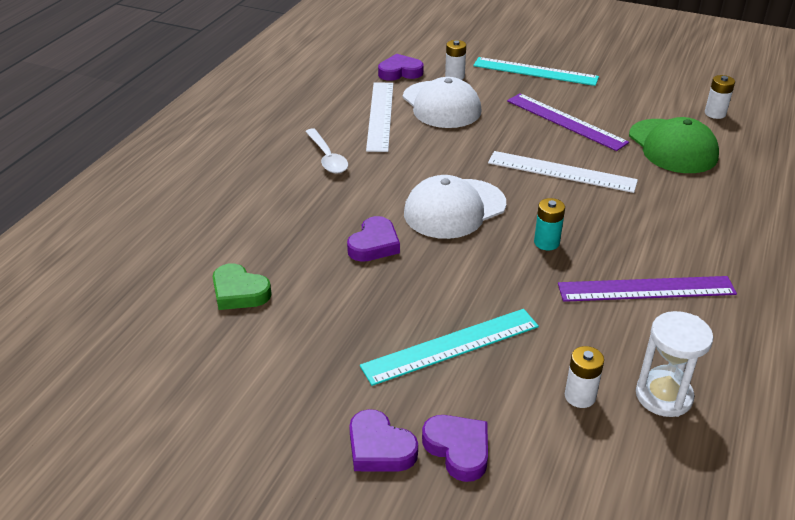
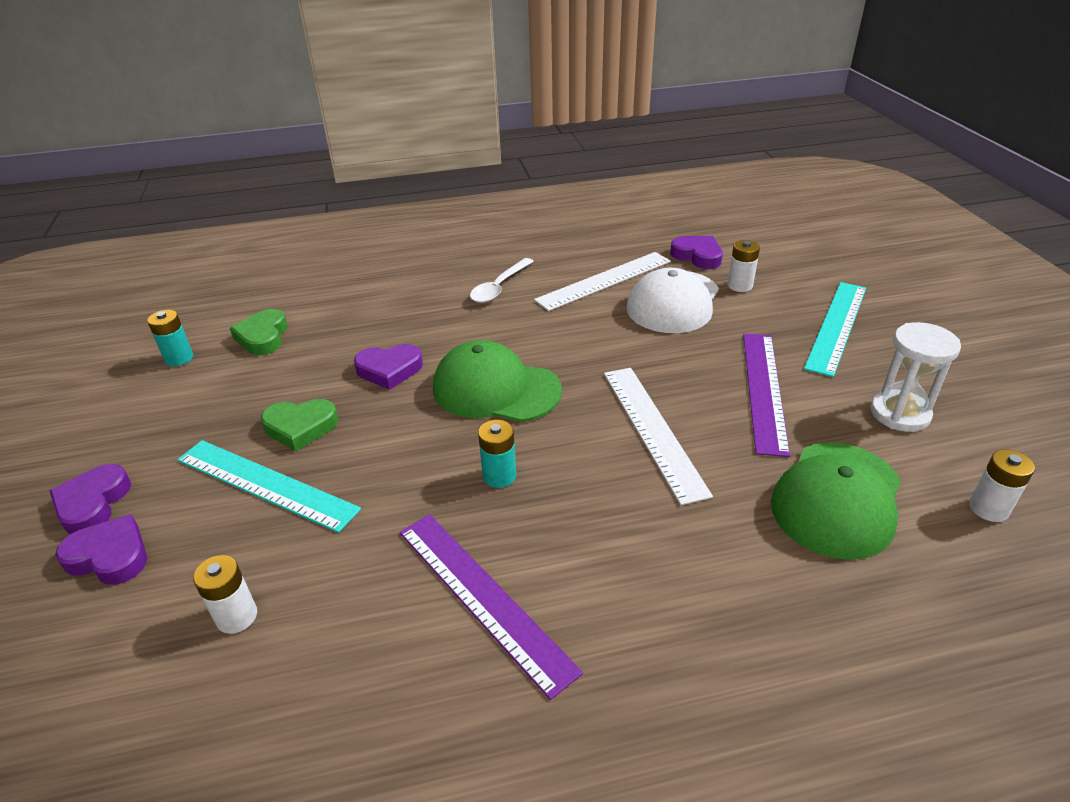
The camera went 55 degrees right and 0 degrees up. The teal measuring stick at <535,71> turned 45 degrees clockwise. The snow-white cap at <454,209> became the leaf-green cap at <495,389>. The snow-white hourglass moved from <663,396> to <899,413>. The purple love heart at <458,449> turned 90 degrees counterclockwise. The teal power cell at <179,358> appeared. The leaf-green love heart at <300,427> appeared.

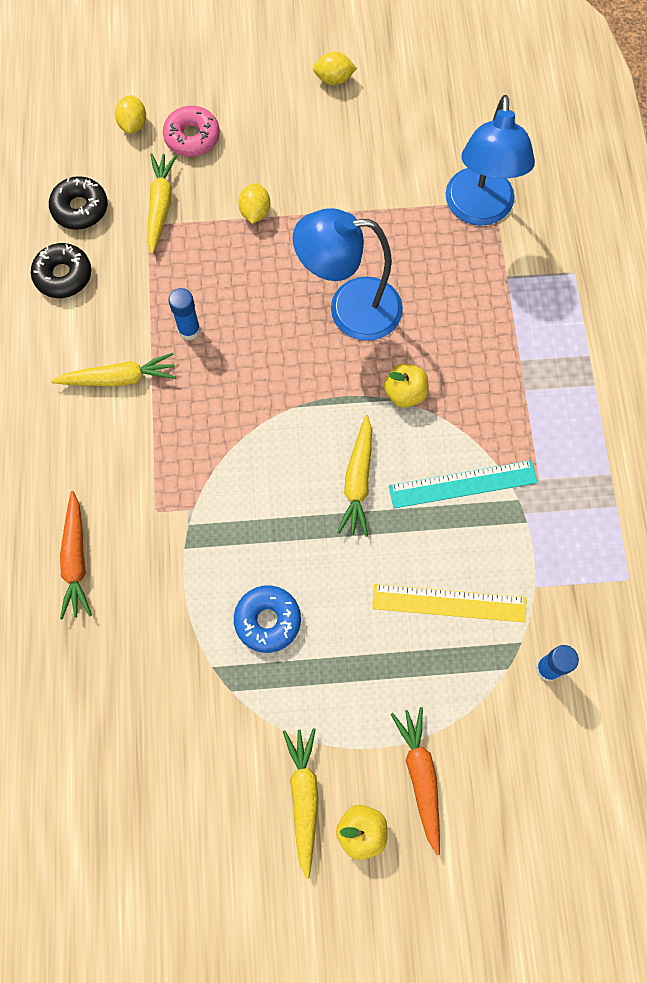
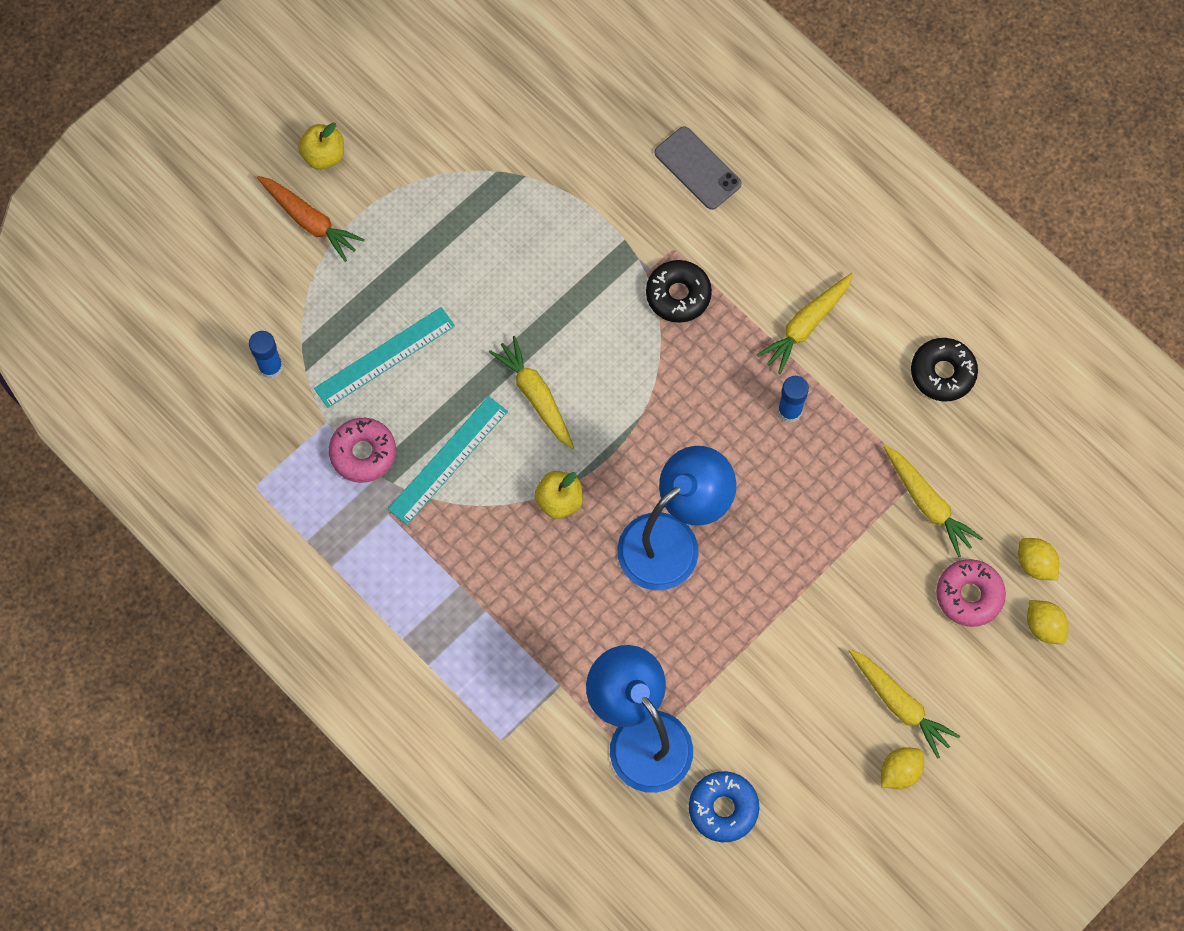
The camera went 140 degrees right and 0 degrees up. The black glazed donut moved from <80,208> to <678,295>. The golden citrus fruit moved from <255,212> to <1044,626>. The bright orange carrot at <76,560> was replaced by the grey phone at <697,168>. The golden measuring stick at <449,603> became the teal measuring stick at <385,357>. The royal blue glazed donut moved from <268,620> to <723,808>. The golden carrot moved from <304,797> to <900,704>. The rose-pink glazed donut at <363,453> appeared.

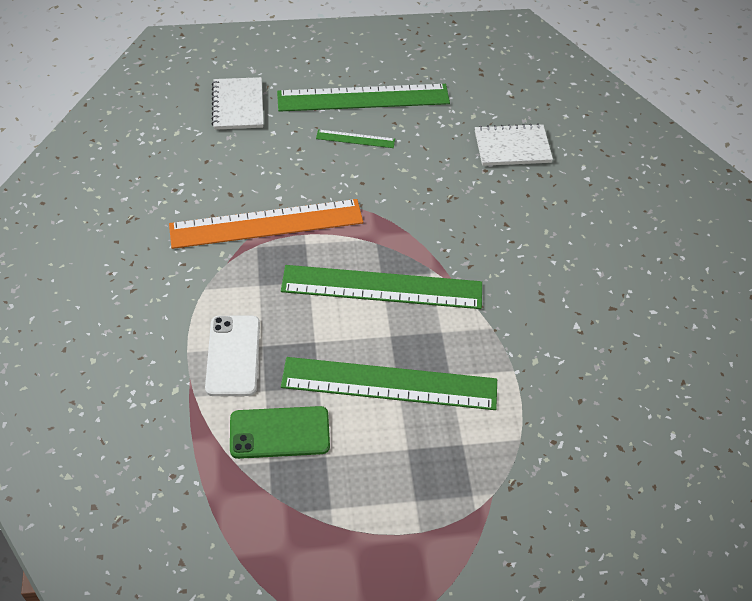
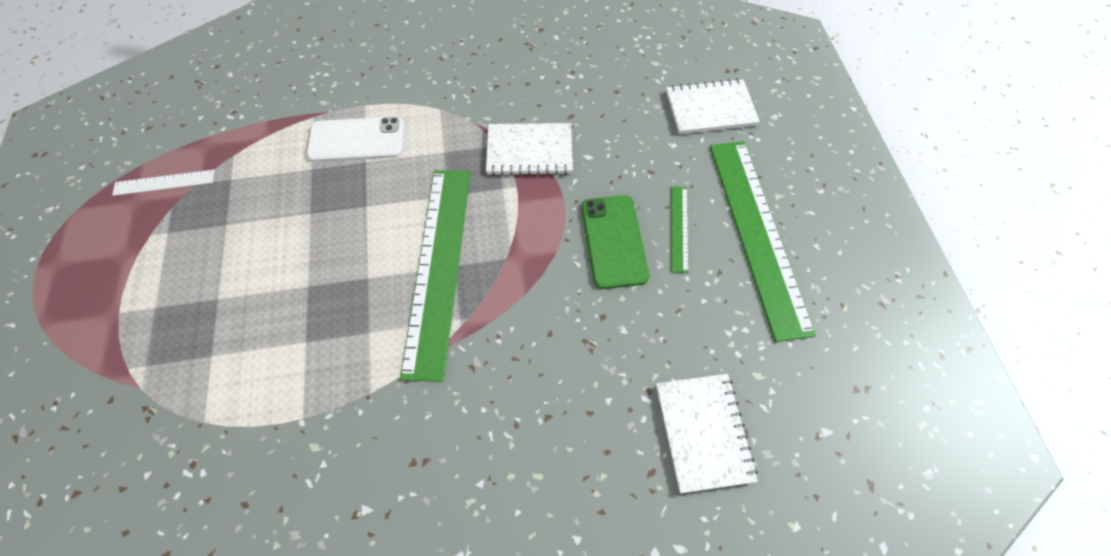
The camera went 90 degrees right and 10 degrees up. The bright orange measuring stick at <266,224> was replaced by the snow-white notebook at <529,151>. The leaf-green measuring stick at <389,383> disappeared. The leaf-green phone moved from <279,432> to <614,241>. The snow-white measuring stick at <164,182> appeared.

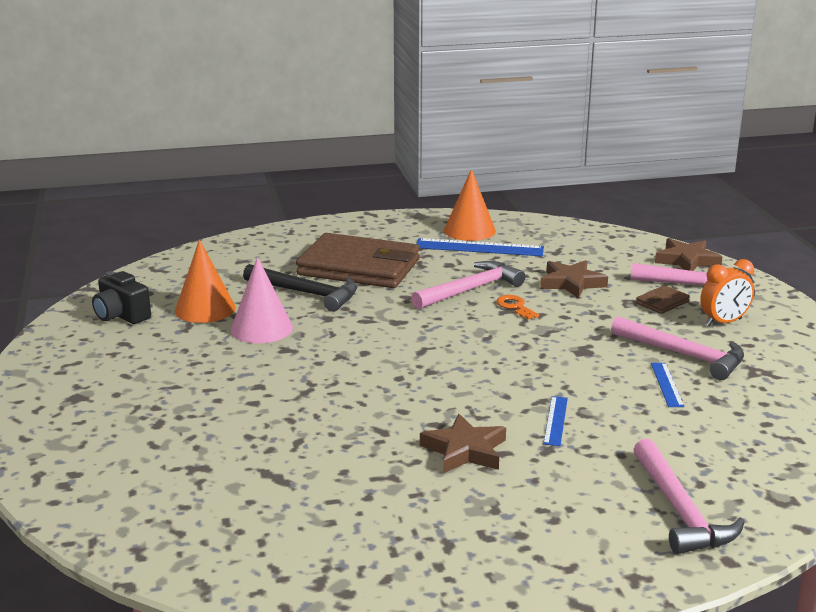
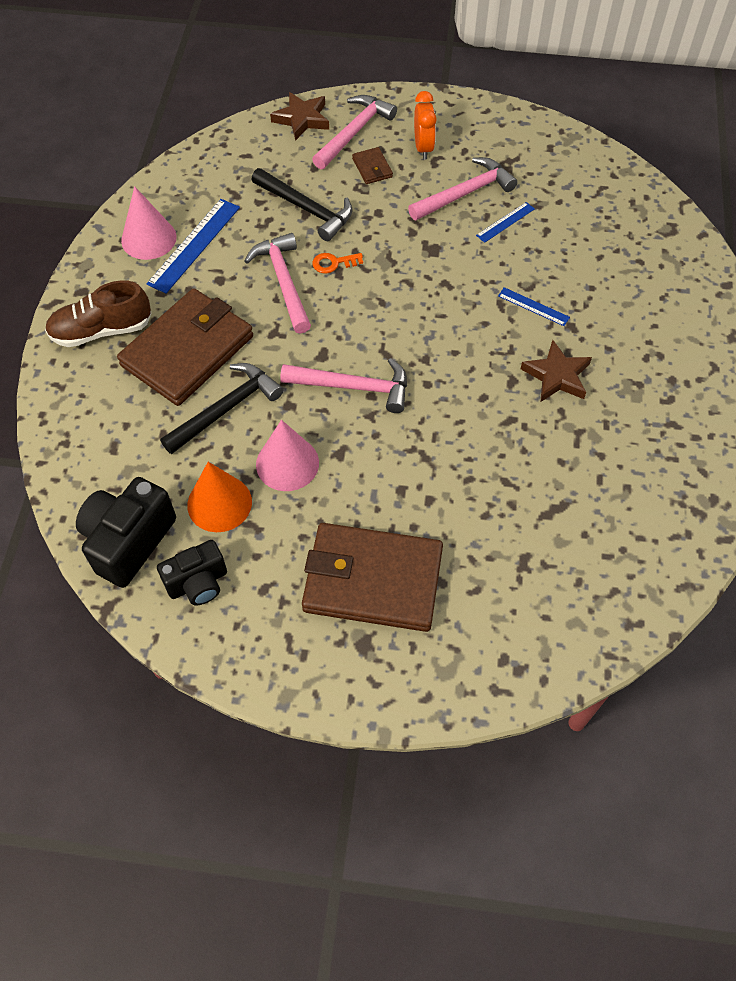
The camera went 70 degrees left and 35 degrees up. The bright orange cone at <469,230> became the rose-pink cone at <149,238>. The brown star at <571,283> was replaced by the black hammer at <306,209>. The royal blue measuring stick at <666,384> turned 60 degrees counterclockwise. The rose-pink hammer moved from <680,510> to <353,387>. The brown sneaker at <102,330> appeared. The black photo camera at <129,541> appeared. The brown billfold at <372,580> appeared.

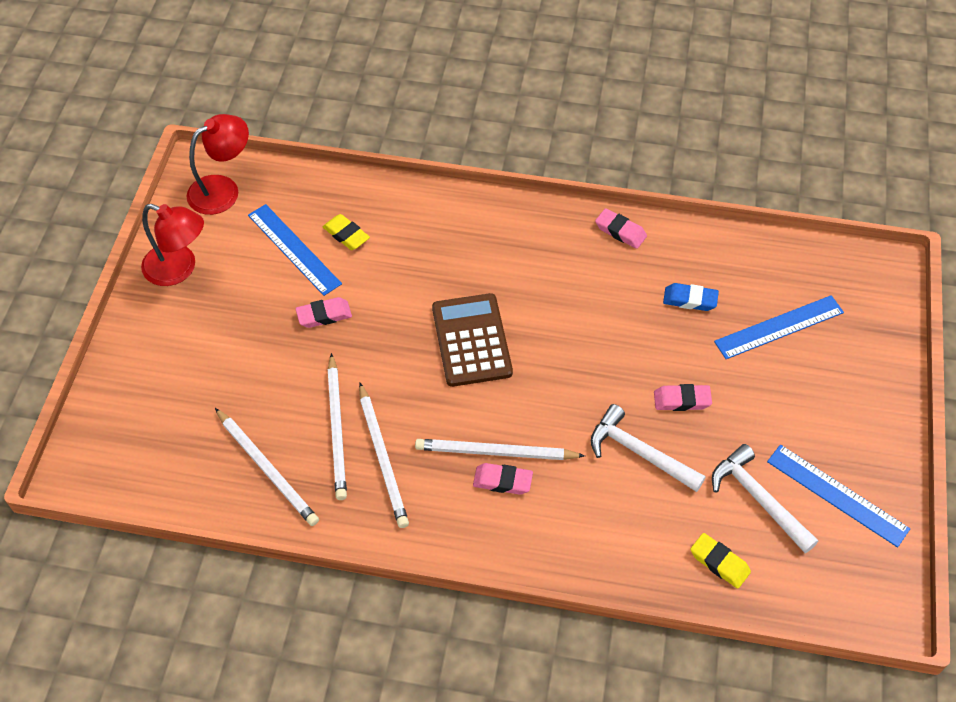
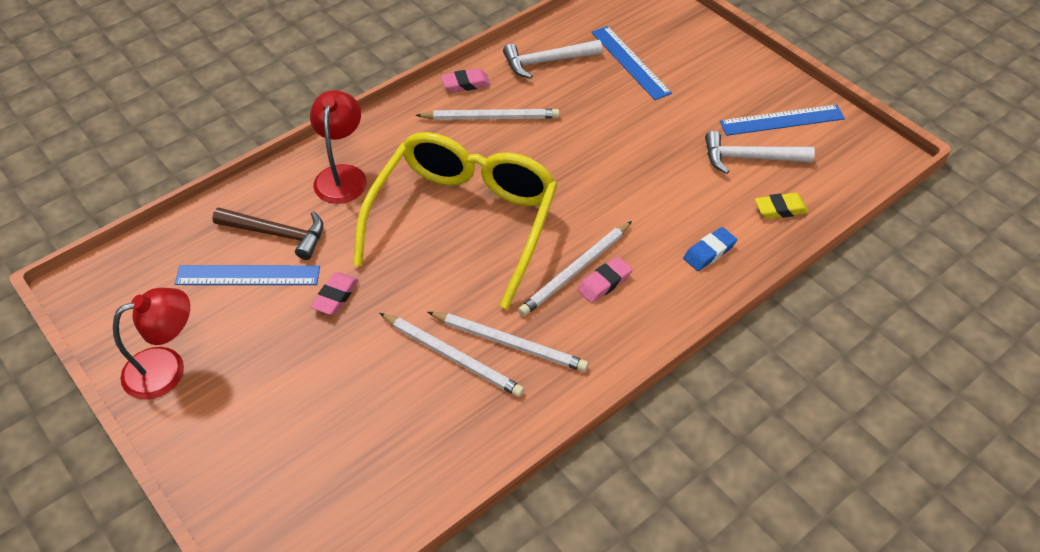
The camera went 50 degrees left and 5 degrees down. The crimson reading lamp moved from <223,189> to <342,175>. The golden eraser at <346,235> was replaced by the brown hammer at <277,234>. The royal blue eraser moved from <690,300> to <709,252>. The brown pocket calculator at <471,340> was replaced by the golden spectacles at <463,222>. The royal blue measuring stick at <779,327> turned 45 degrees counterclockwise. The rose-pink eraser at <682,400> disappeared. The snow-white hammer moved from <639,453> to <547,61>. The snow-white wooden pencil moved from <267,468> to <490,117>.

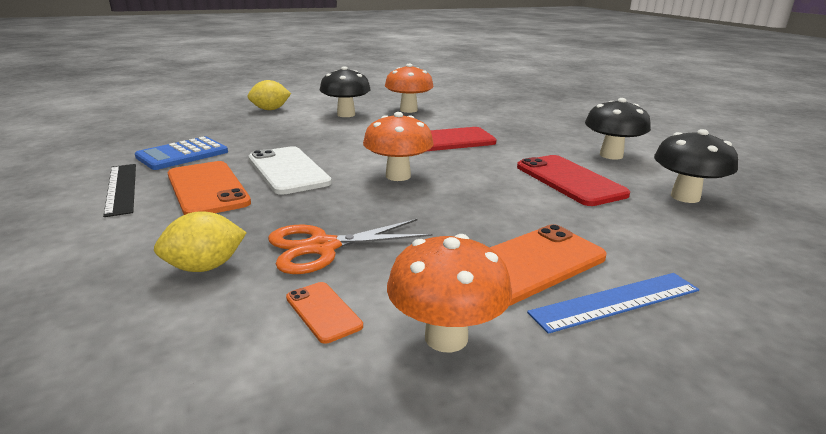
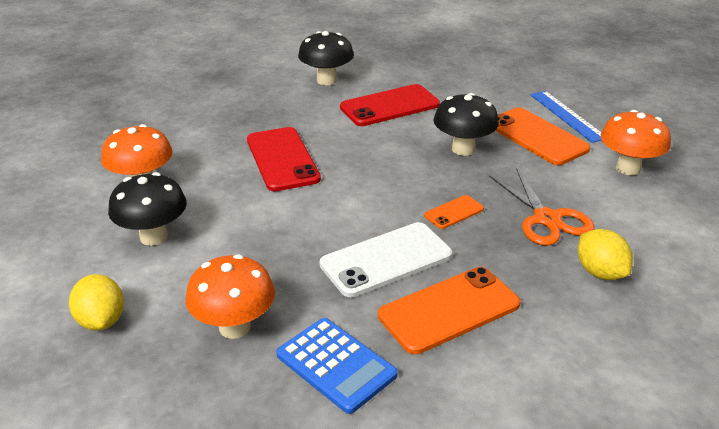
The camera went 90 degrees left and 10 degrees up. The bright orange toadstool moved from <398,176> to <234,327>. The black toadstool moved from <685,197> to <463,149>. The black measuring stick at <121,188> disappeared. The bright orange phone moved from <323,312> to <454,212>.

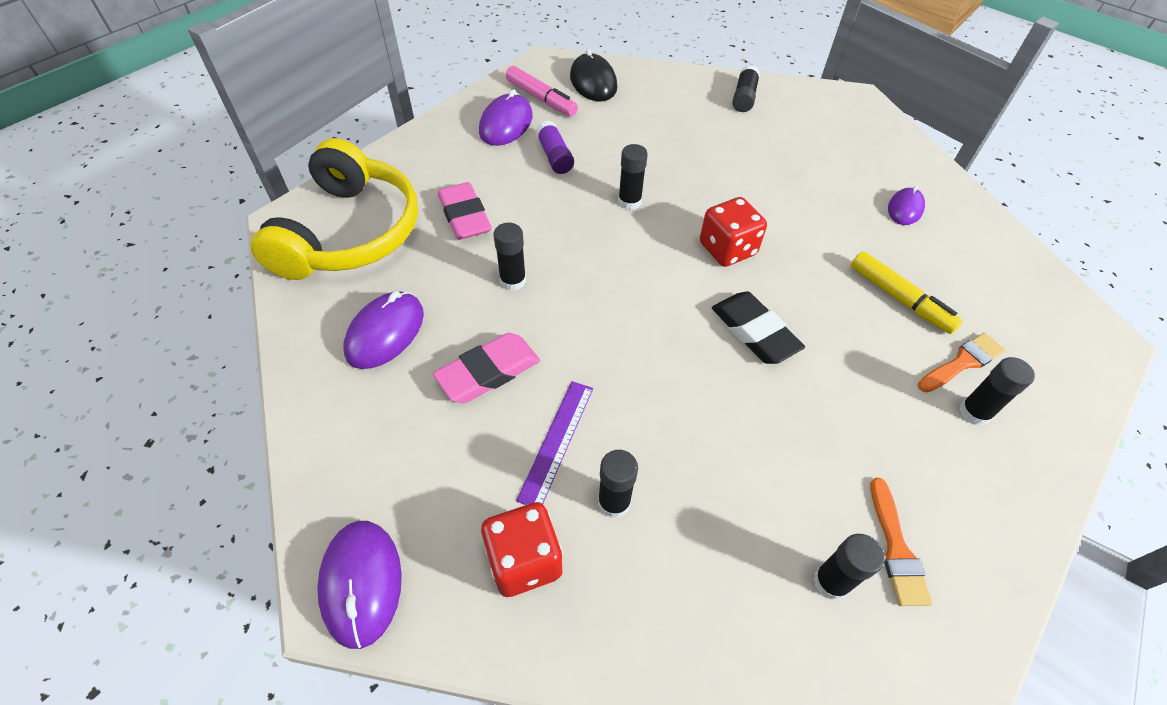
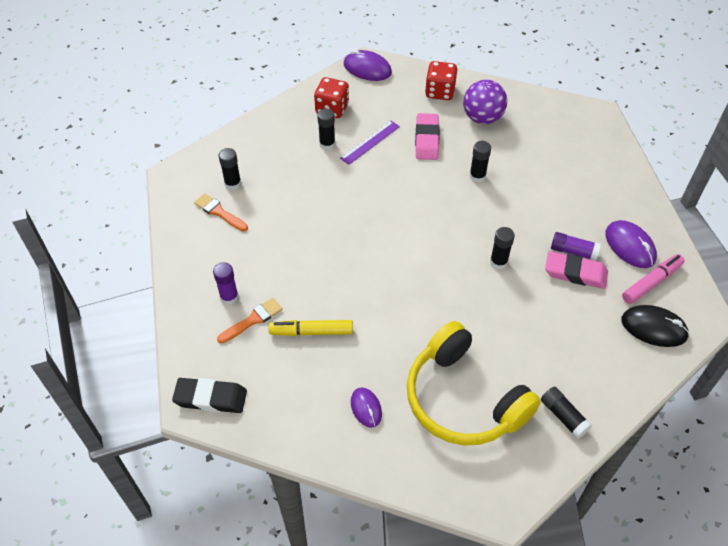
The camera went 130 degrees right and 0 degrees up. The rose-pink felt pen at <541,98> turned 150 degrees clockwise. The golden headset moved from <349,232> to <463,399>. The rose-pink eraser moved from <464,216> to <575,273>. The crimson die moved from <727,249> to <440,92>. The purple mouse at <385,333> was replaced by the purple ball at <482,118>. The black eraser moved from <754,332> to <210,398>. The bright orange paint brush at <962,362> turned 135 degrees counterclockwise. The black glue at <974,412> became the purple glue at <229,297>. The purple measuring stick at <556,441> turned 75 degrees clockwise.

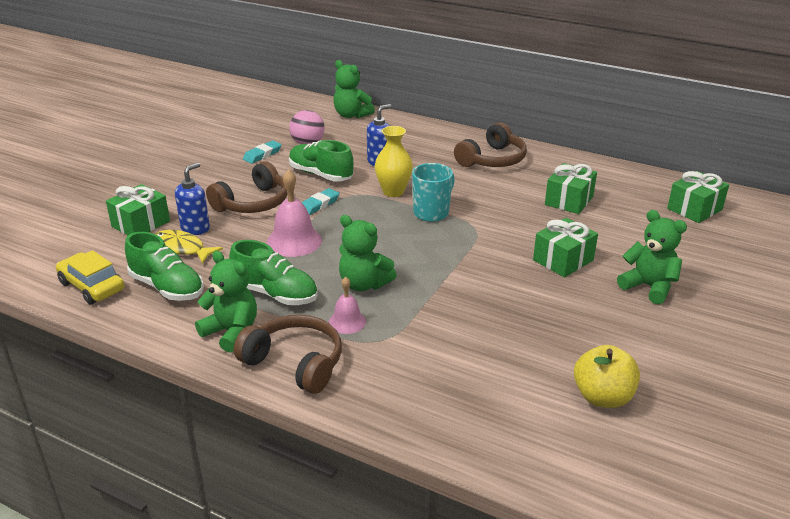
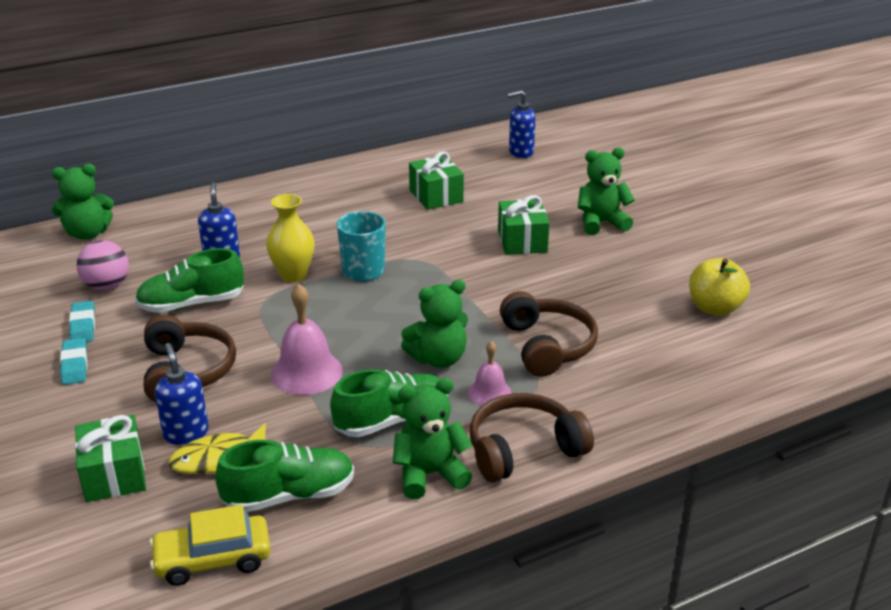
The camera went 55 degrees left and 0 degrees up. The brown headset moved from <492,159> to <547,346>. The leaf-green wrapped gift at <694,209> was replaced by the royal blue soap dispenser at <520,152>. The teal eraser moved from <318,205> to <75,365>.

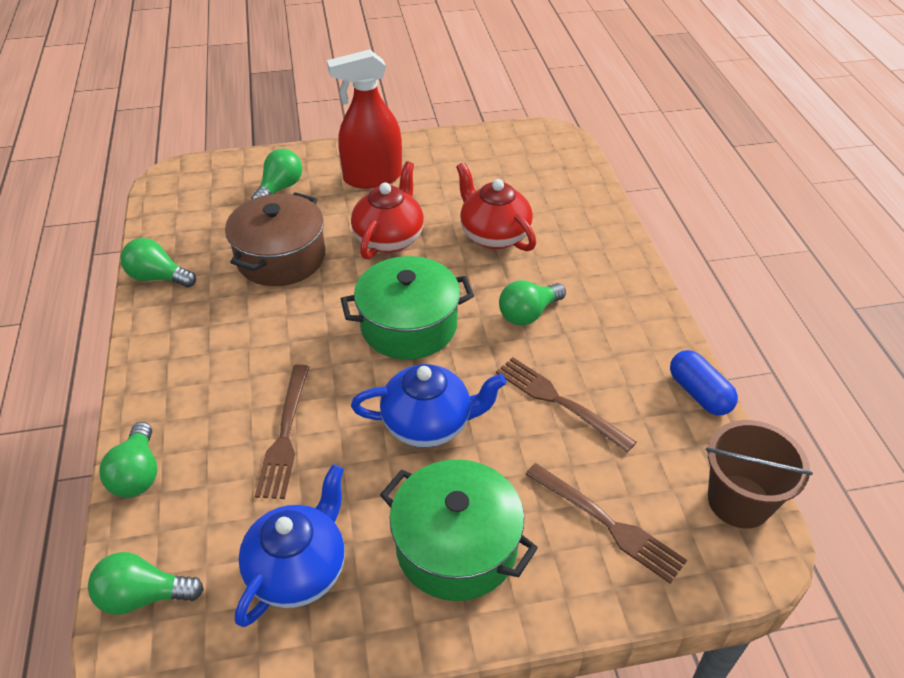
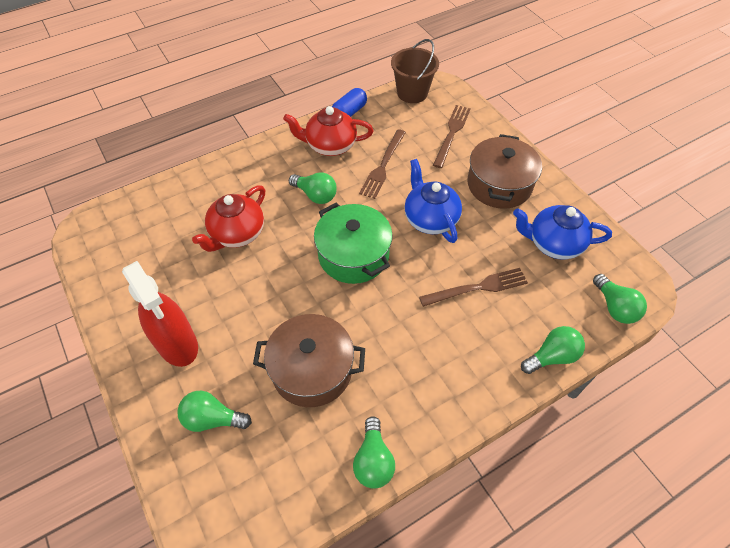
The camera went 110 degrees left and 10 degrees up. The crimson teapot moved from <389,238> to <330,145>. The leaf-green pot at <456,546> became the brown pot at <499,185>.

